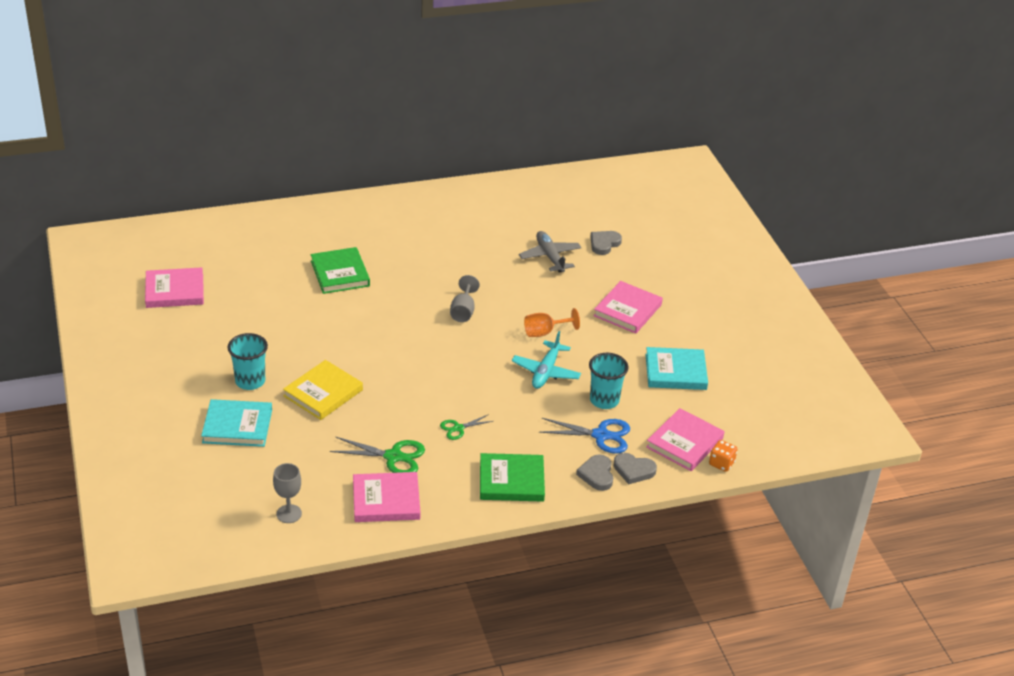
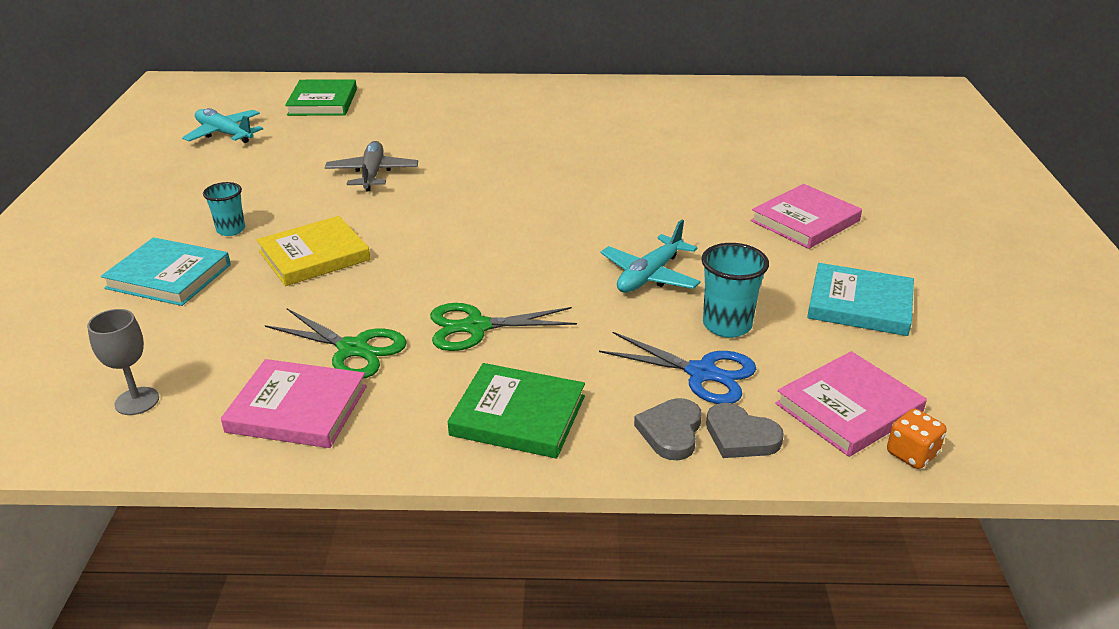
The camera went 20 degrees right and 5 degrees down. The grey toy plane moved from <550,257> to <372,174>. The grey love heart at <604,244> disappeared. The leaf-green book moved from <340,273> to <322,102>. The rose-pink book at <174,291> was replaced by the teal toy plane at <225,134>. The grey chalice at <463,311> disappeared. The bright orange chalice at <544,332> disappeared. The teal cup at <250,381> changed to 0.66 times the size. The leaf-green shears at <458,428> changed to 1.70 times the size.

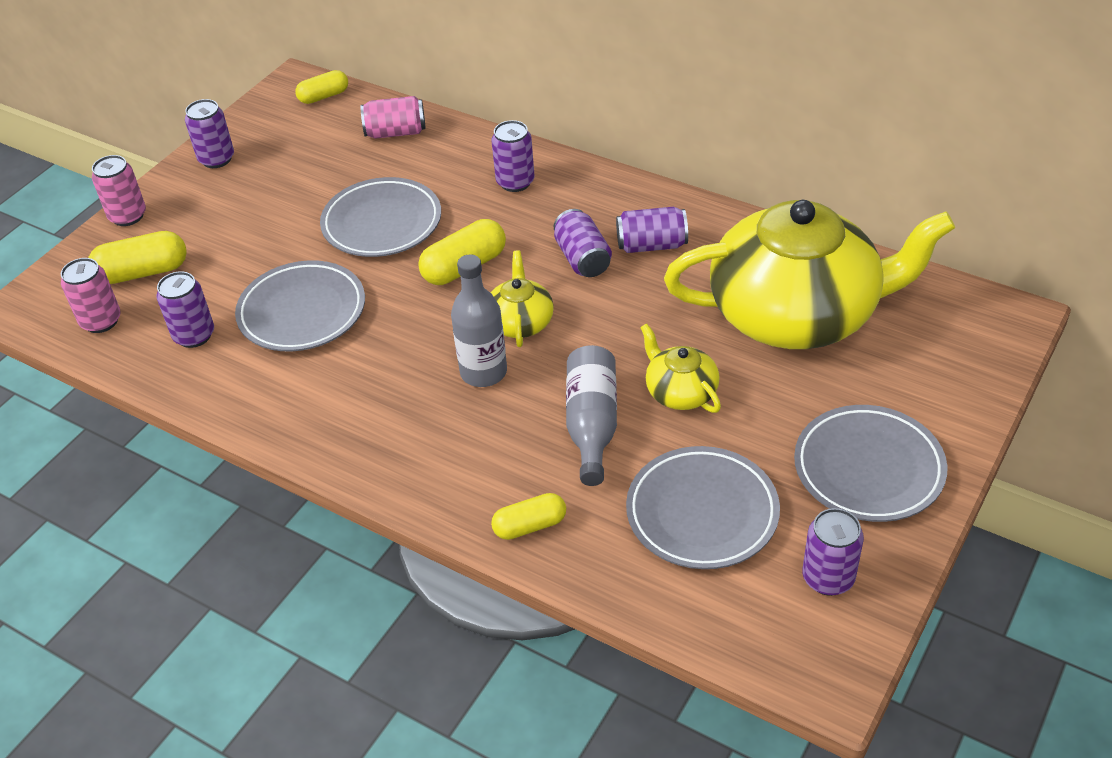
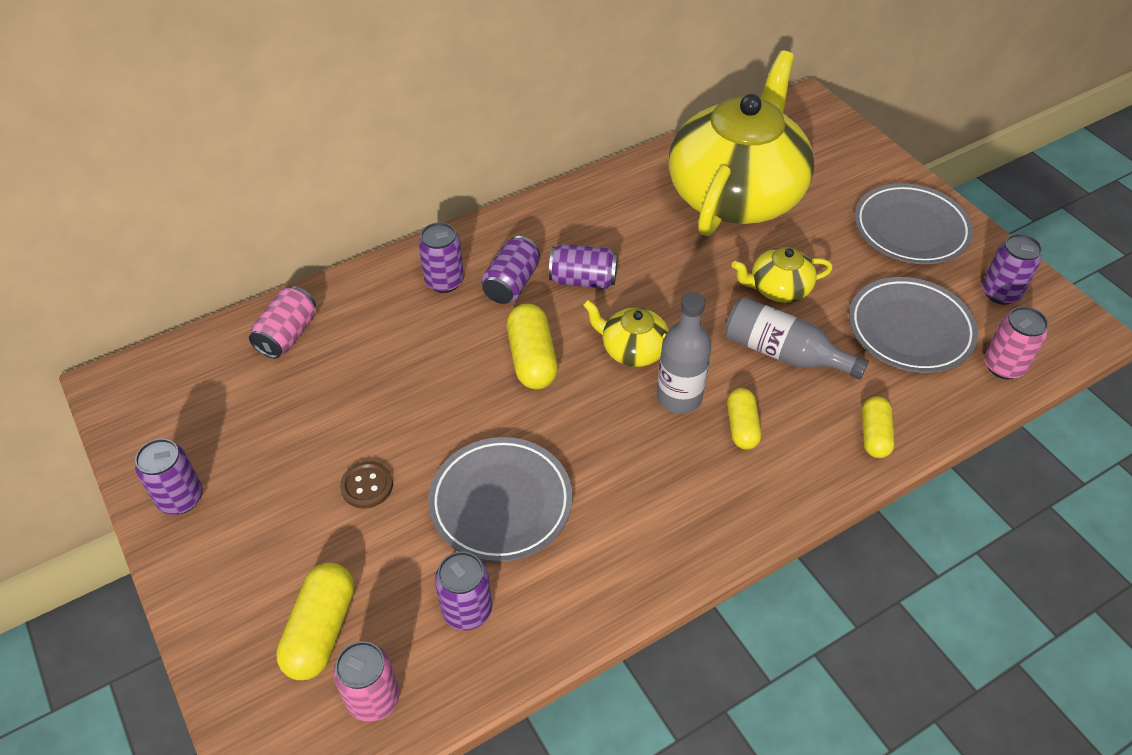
The camera went 65 degrees left and 5 degrees up. The golden pill shape moved from <324,96> to <742,426>. The rose-pink soda can moved from <128,216> to <1003,366>. The grey plate at <382,223> disappeared. The purple soda can moved from <651,245> to <512,283>. The brown sewing button at <367,486> appeared.

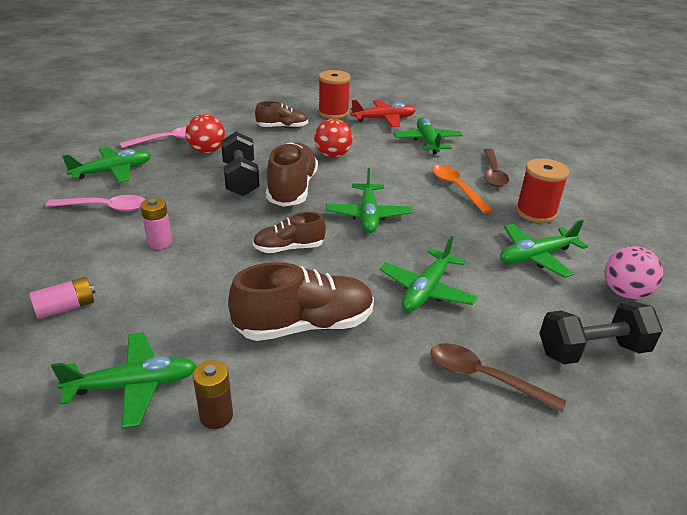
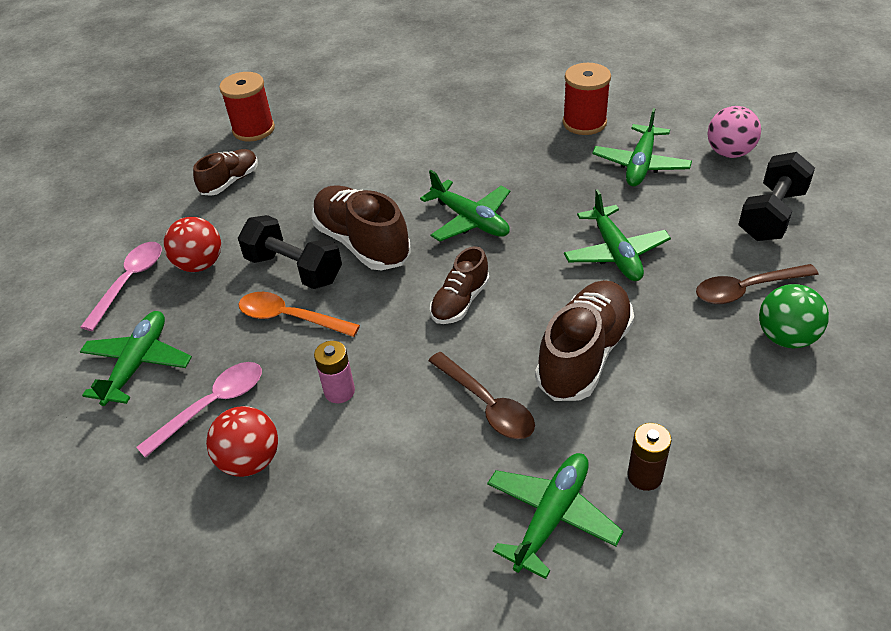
The camera went 40 degrees left and 10 degrees up. The crimson toy plane at <384,119> disappeared. The leaf-green toy plane at <427,142> disappeared. The crimson ball moved from <333,155> to <250,460>. The brown teaspoon moved from <493,174> to <487,404>. The bright orange teaspoon moved from <456,188> to <290,318>. The rose-pink power cell at <66,307> disappeared. The leaf-green ball at <785,337> appeared.

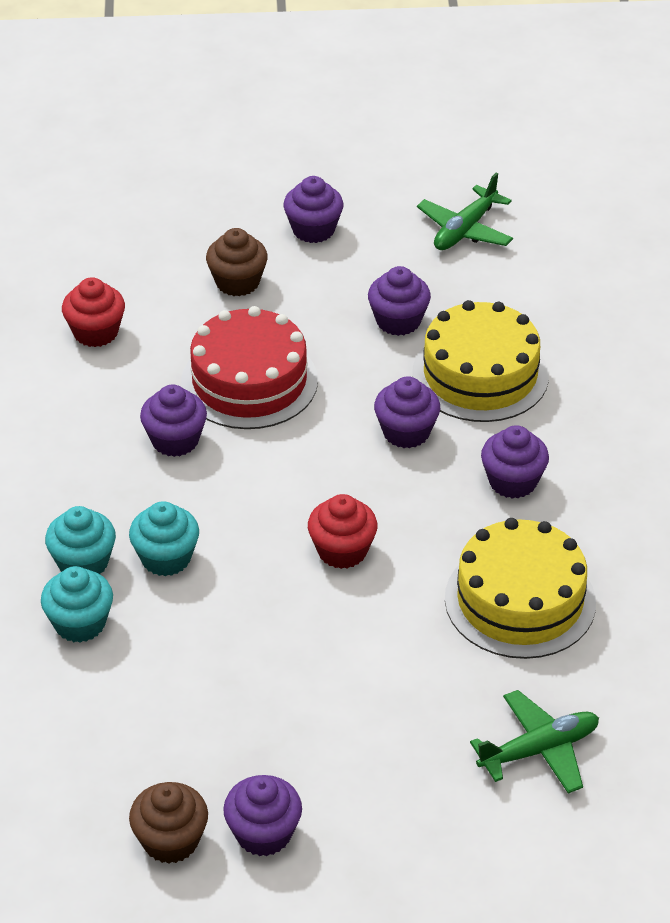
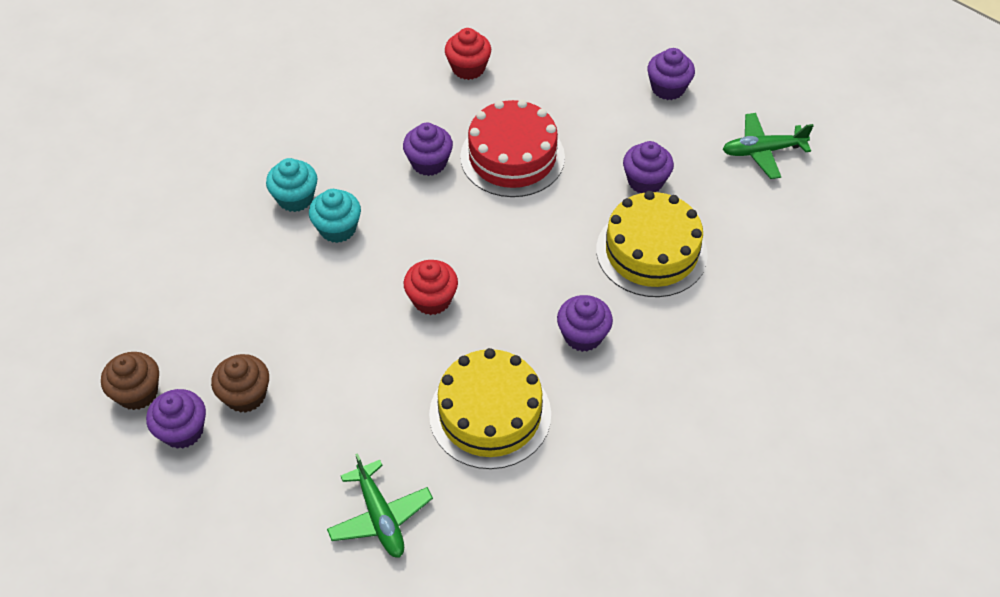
The camera went 45 degrees right and 10 degrees up. The brown fairy cake moved from <237,282> to <245,395>. The purple fairy cake at <406,432> disappeared. The teal fairy cake at <80,623> disappeared. The leaf-green toy plane at <539,750> turned 45 degrees clockwise.

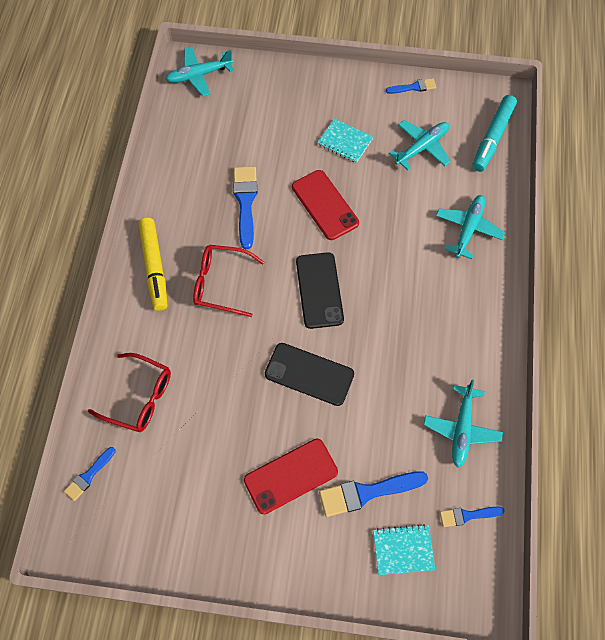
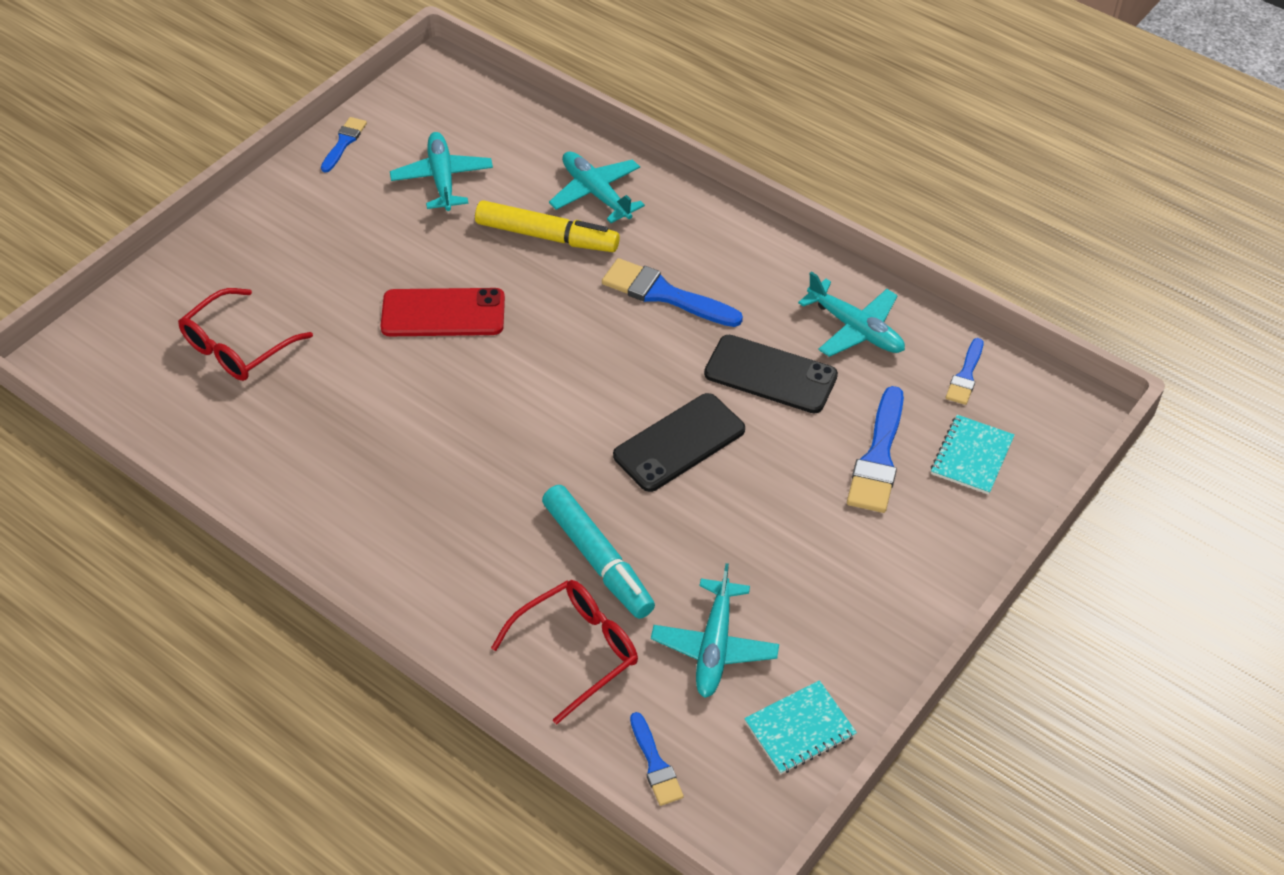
The camera went 60 degrees left and 15 degrees down. The teal toy plane moved from <199,75> to <714,646>. The teal felt pen moved from <492,137> to <597,558>. The teal notebook moved from <345,142> to <799,729>. The royal blue paint brush moved from <245,202> to <664,294>. The golden felt pen moved from <154,267> to <546,236>. The crimson spectacles moved from <221,283> to <237,347>. The black phone moved from <319,290> to <770,375>. The crimson phone at <290,476> disappeared.

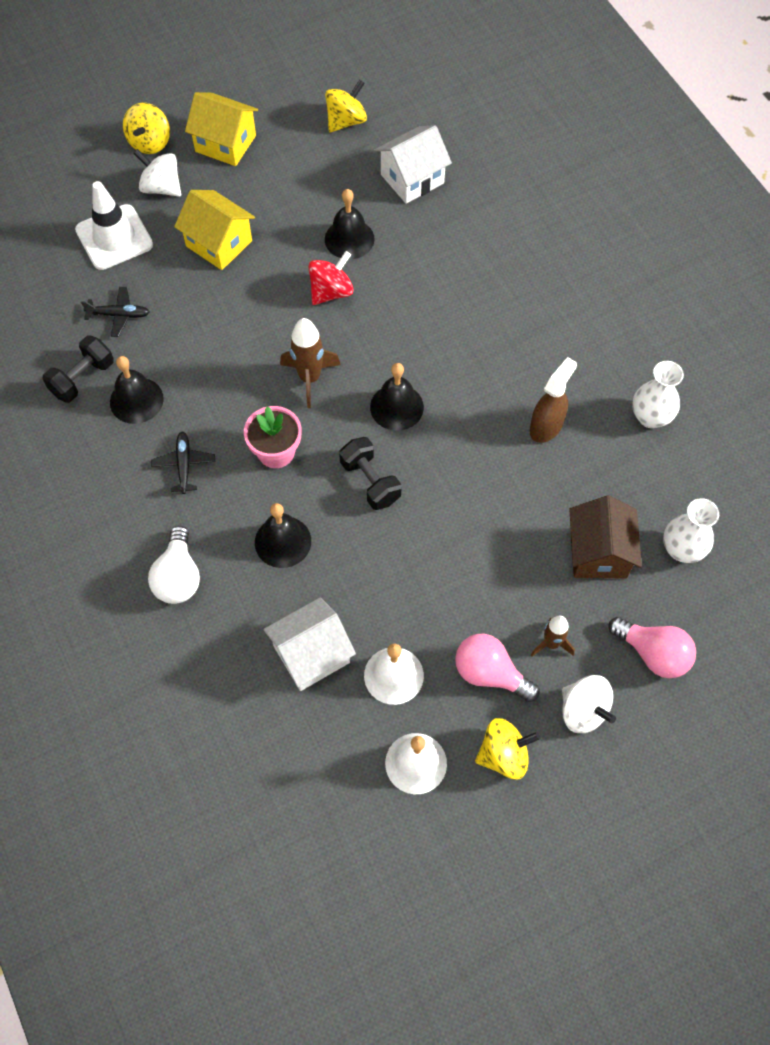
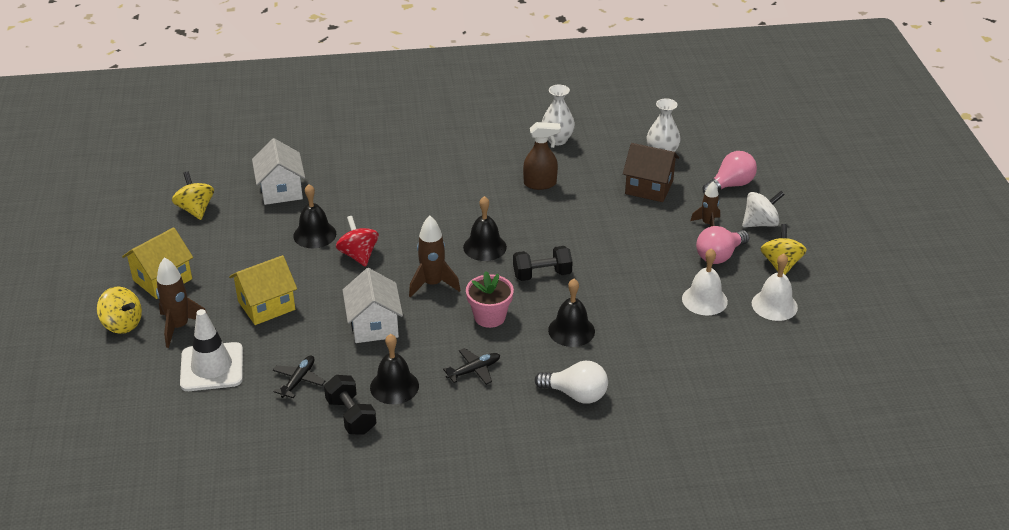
The camera went 70 degrees left and 25 degrees down. The snow-white toy top at <161,187> was replaced by the brown rocket at <179,327>. The brown spray cleaner at <546,426> turned 120 degrees clockwise. The black toy plane at <184,465> turned 135 degrees clockwise. The snow-white toy house moved from <311,654> to <374,325>.

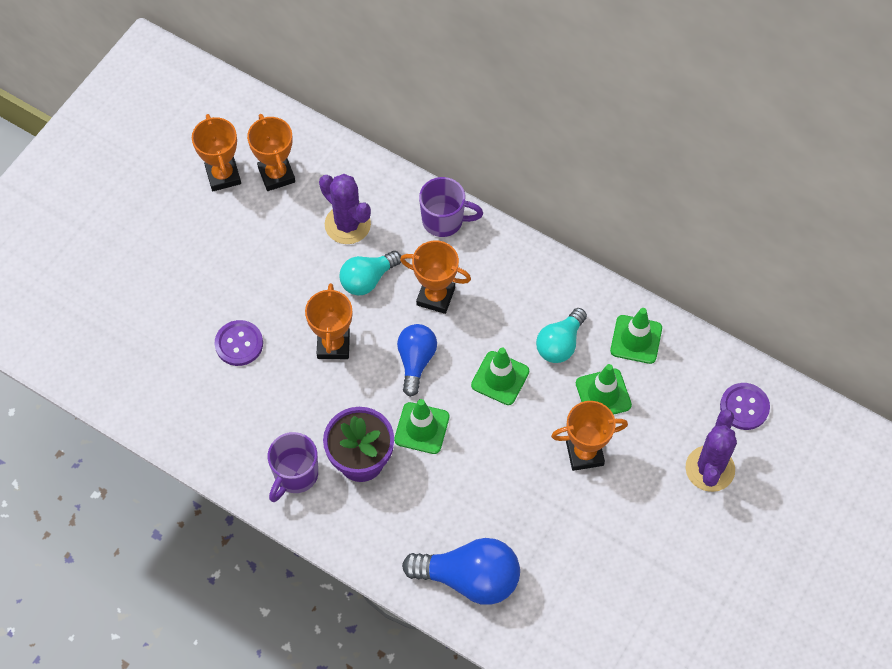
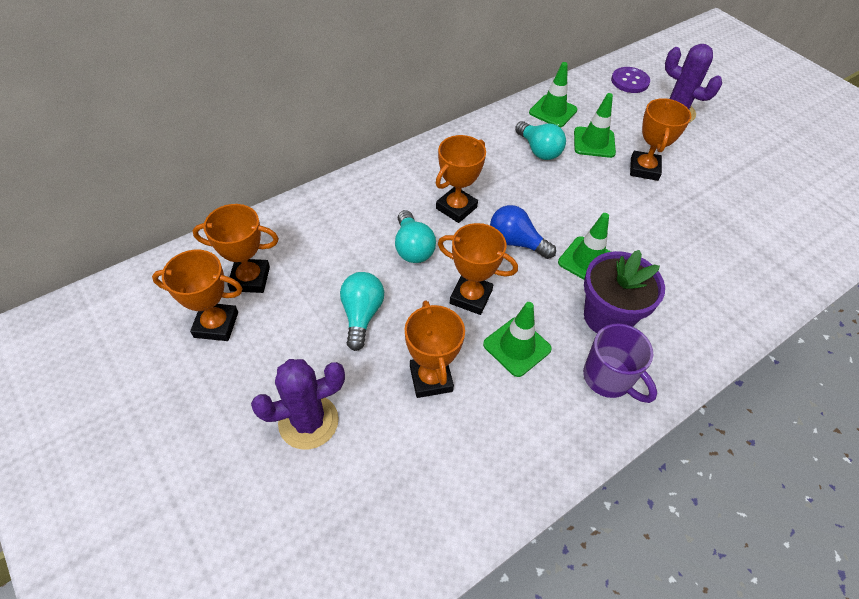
The camera went 70 degrees left and 10 degrees down. The purple saguaro cactus moved from <347,224> to <308,422>. The purple coffee mug at <444,220> disappeared. The purple sewing button at <239,344> was replaced by the bright orange award cup at <431,378>. The leaf-green road cone moved from <500,378> to <517,347>. The royal blue bulb at <470,578> disappeared. The teal bulb at <361,315> appeared.

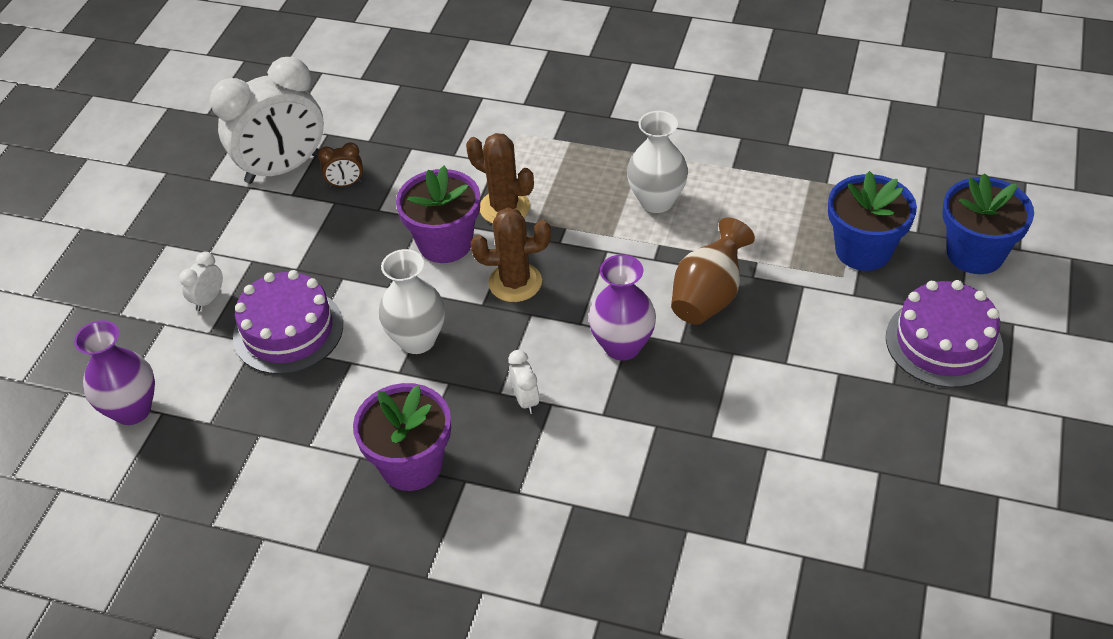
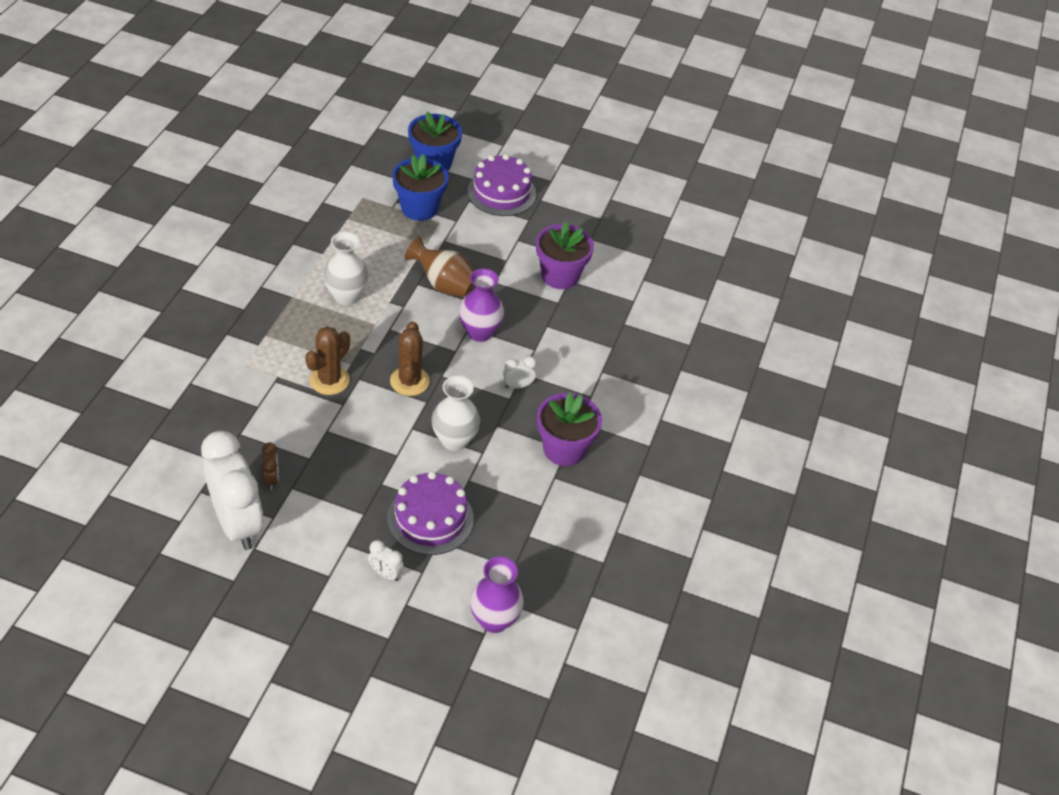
The camera went 95 degrees left and 0 degrees up. The purple flower pot moved from <445,243> to <560,276>.

